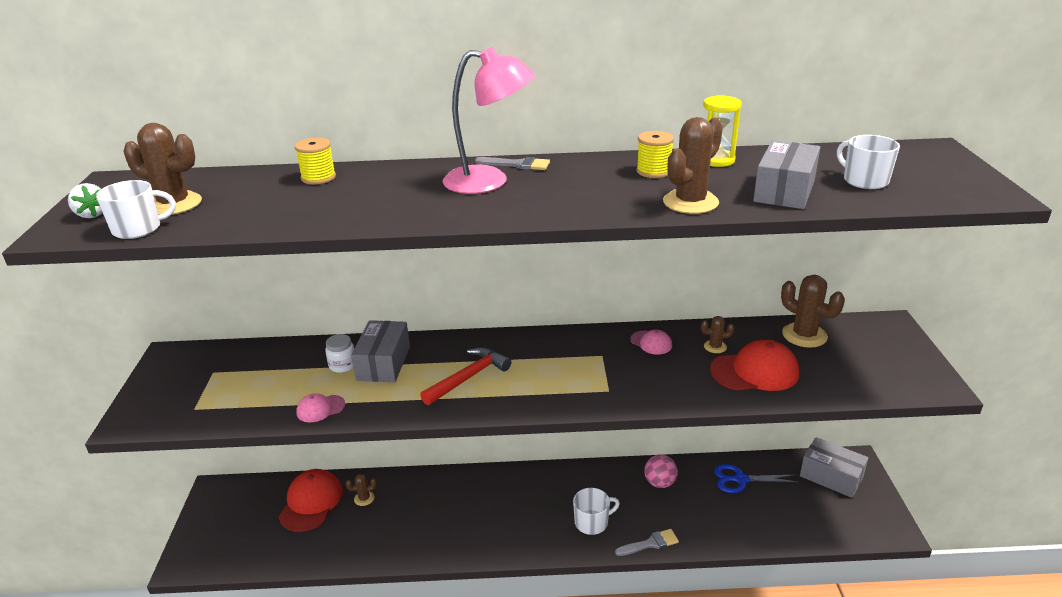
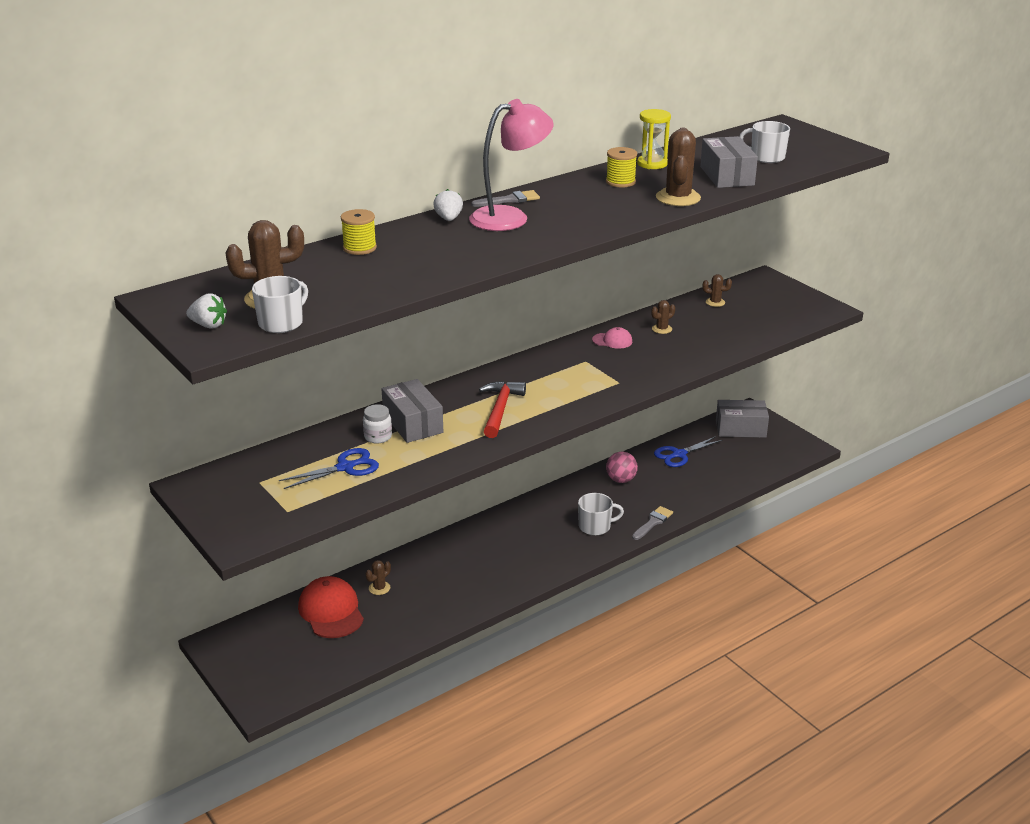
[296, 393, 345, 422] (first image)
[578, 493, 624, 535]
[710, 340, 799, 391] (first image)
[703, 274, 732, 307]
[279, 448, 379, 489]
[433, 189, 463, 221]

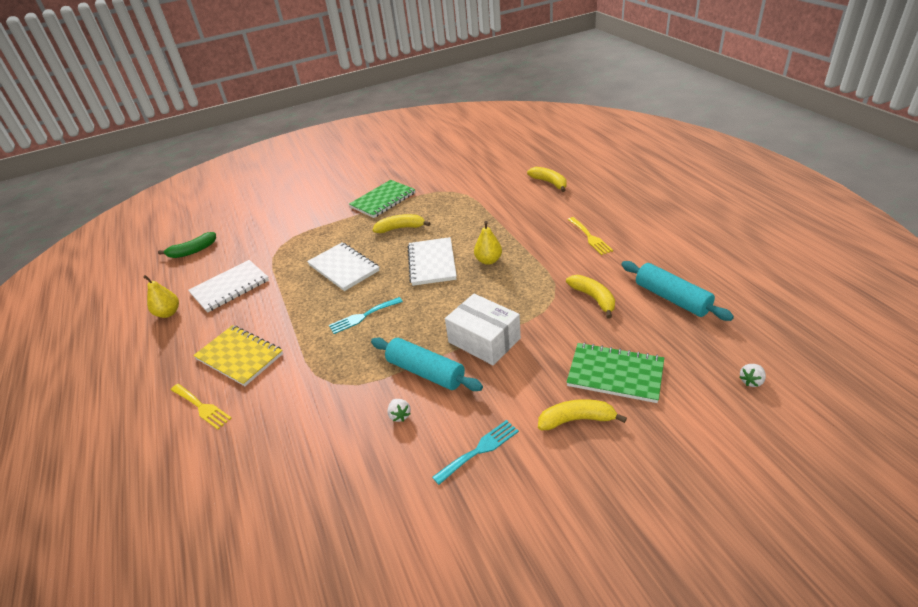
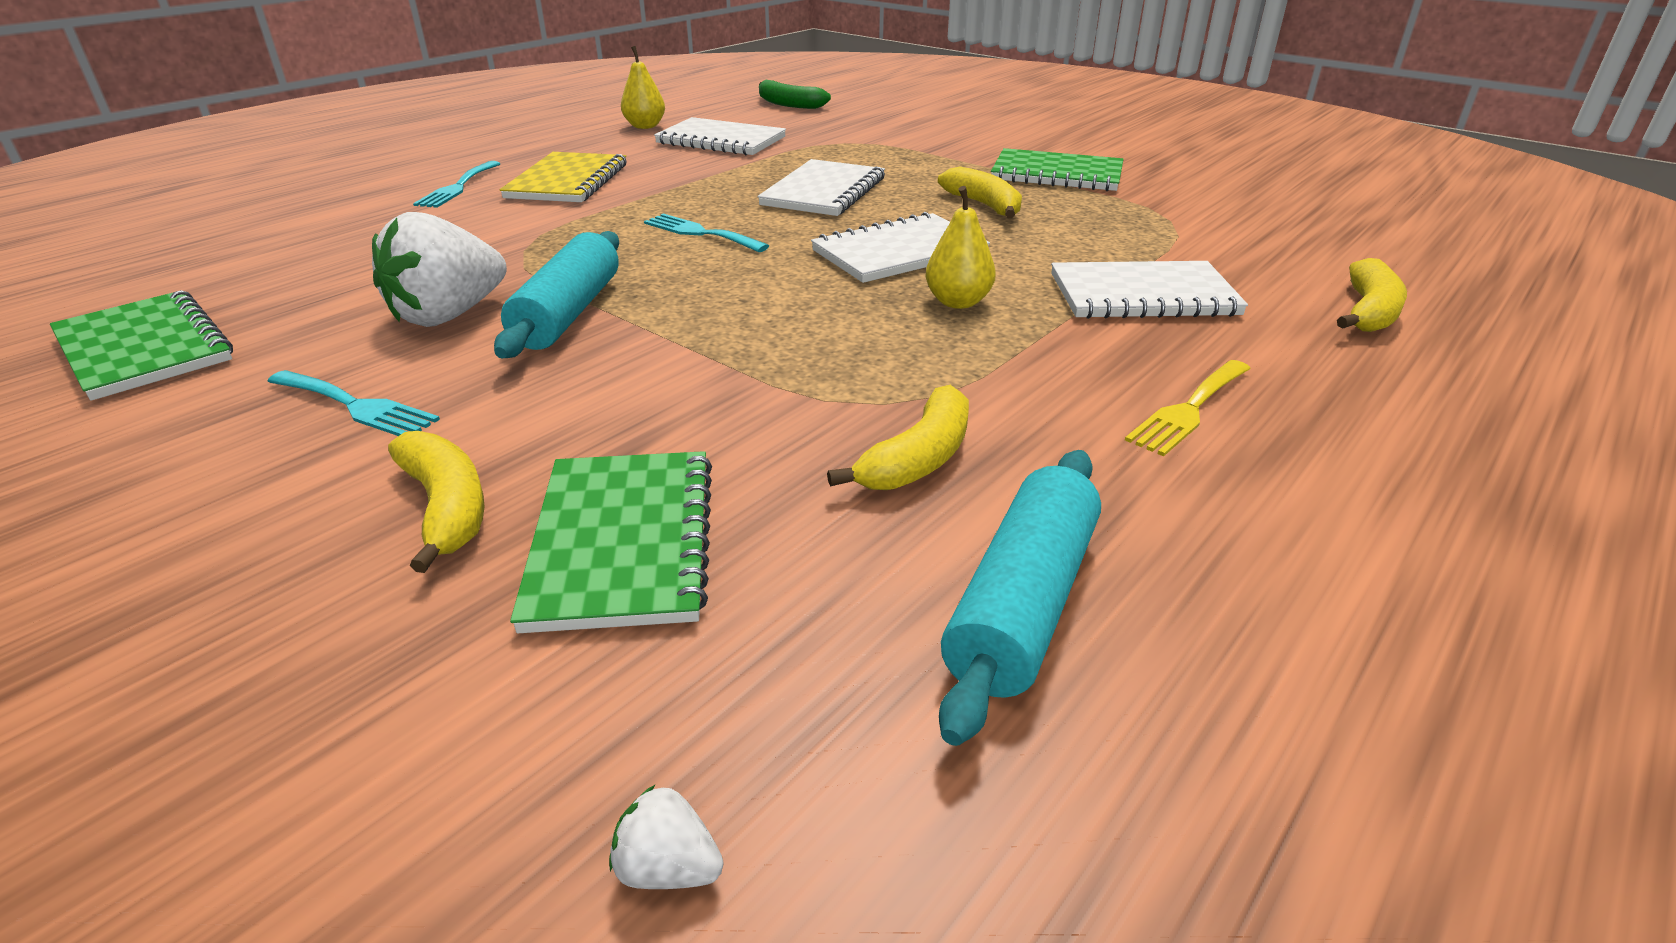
[413, 161, 501, 208]
[372, 212, 507, 327]
[445, 294, 521, 365] (first image)
[50, 290, 233, 401]
[1051, 261, 1248, 319]

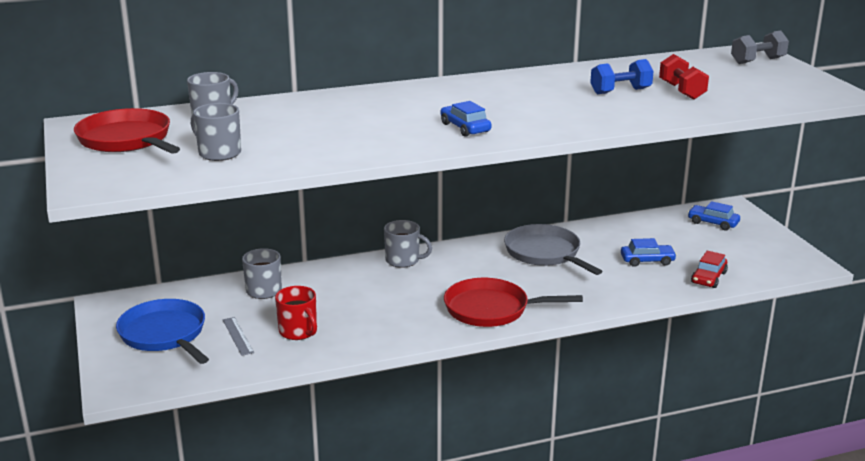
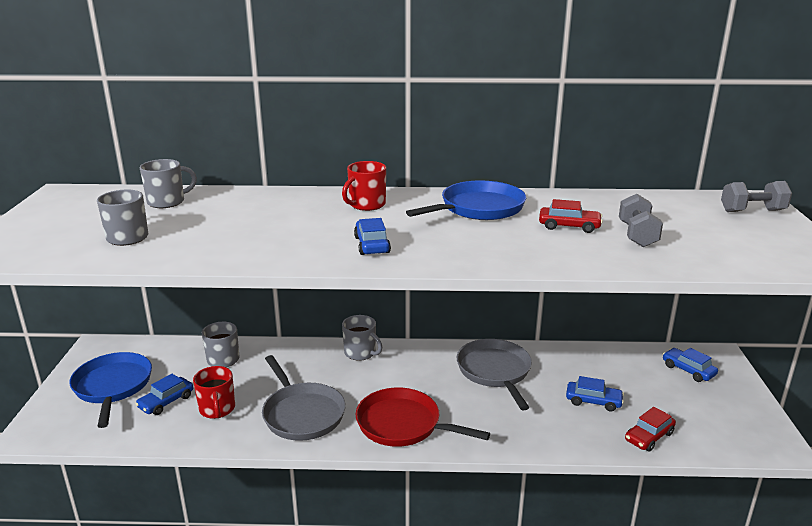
[74, 108, 180, 154] (first image)
[135, 374, 193, 415]
[539, 199, 603, 233]
[619, 194, 663, 247]
[262, 355, 346, 441]
[342, 161, 386, 211]
[406, 180, 526, 220]

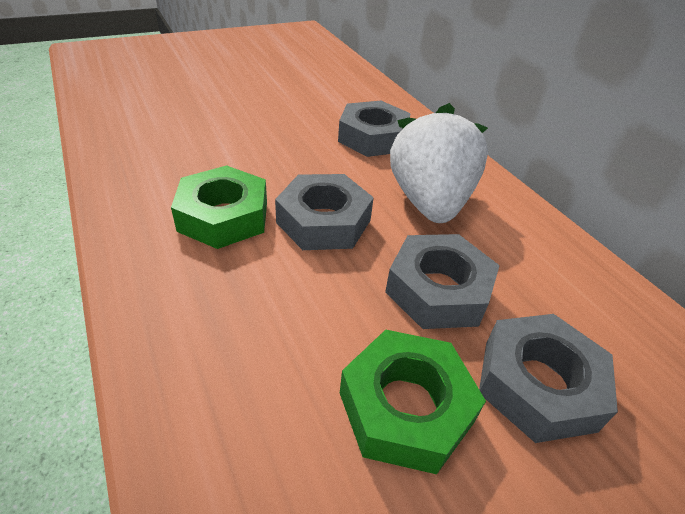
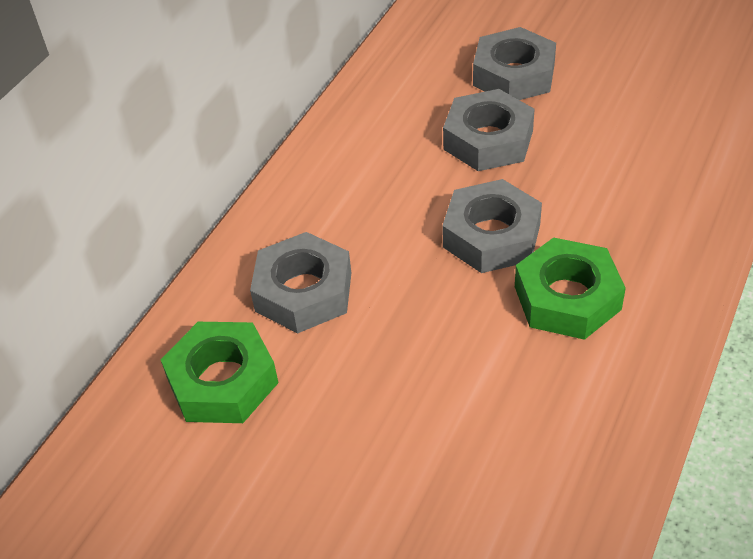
[161, 322, 279, 423]
[390, 103, 488, 223] (first image)

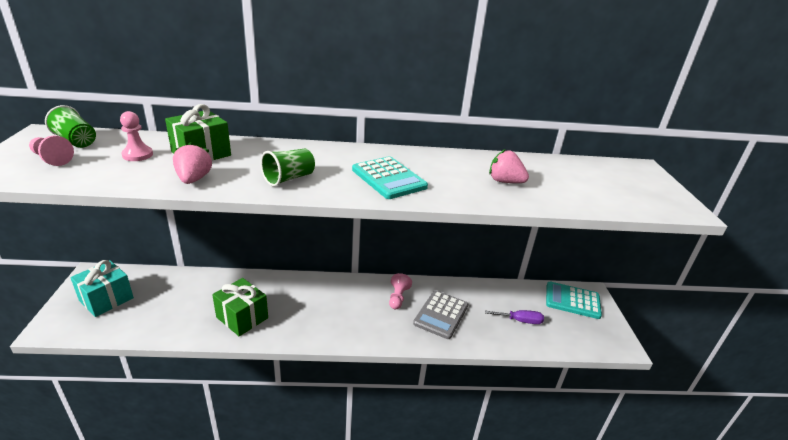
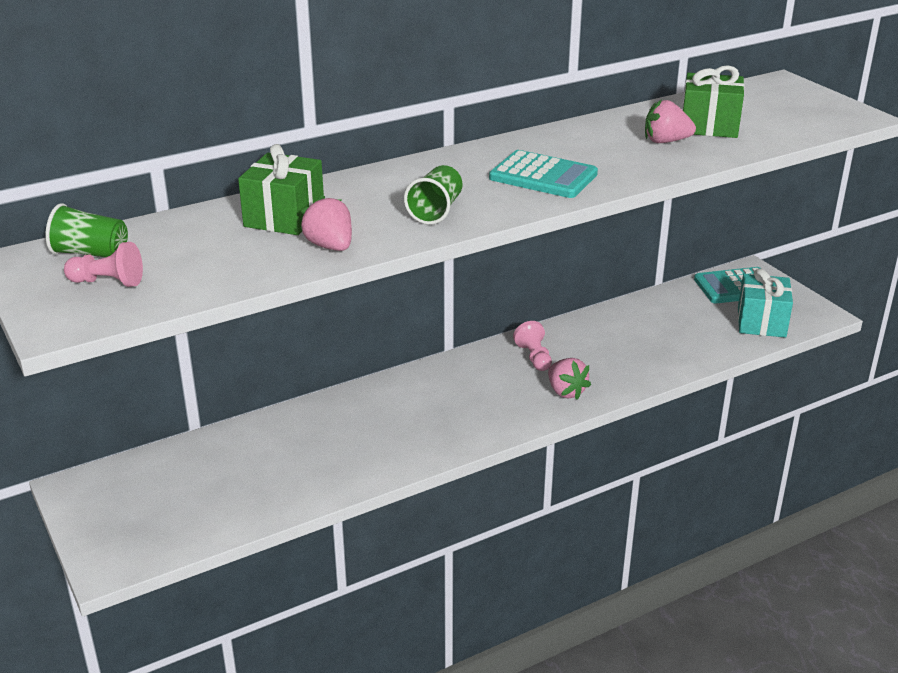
[738, 268, 793, 338]
[120, 111, 153, 161] (first image)
[682, 65, 745, 138]
[413, 290, 468, 339] (first image)
[485, 310, 544, 324] (first image)
[548, 358, 591, 400]

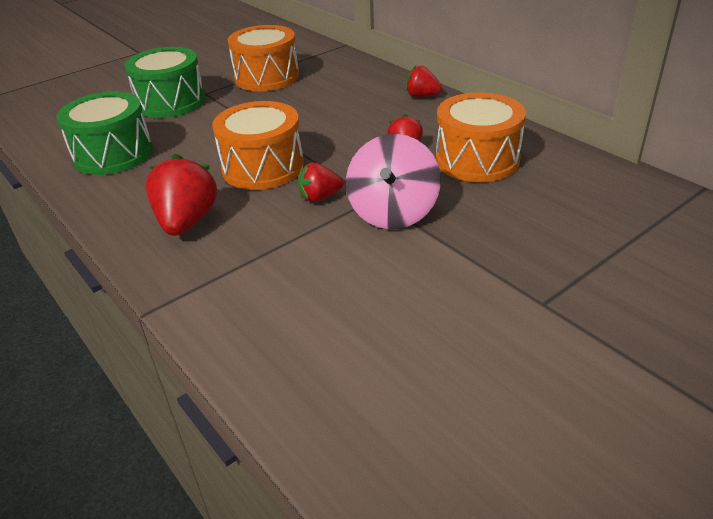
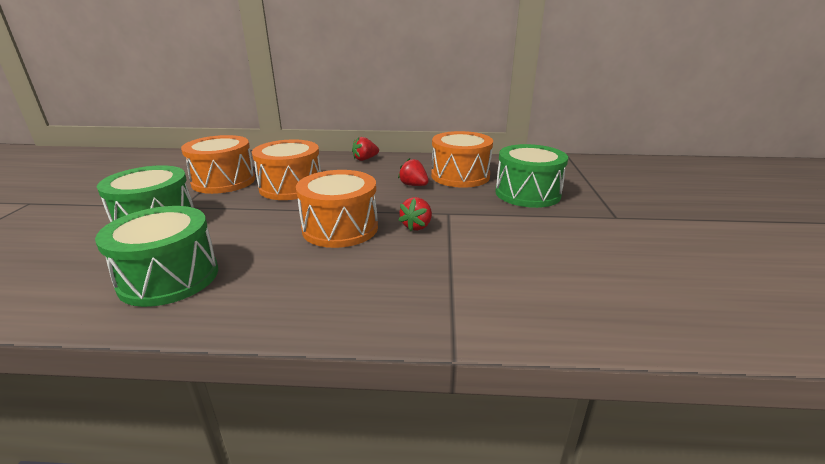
[146, 153, 217, 236] (first image)
[346, 134, 441, 229] (first image)
[252, 140, 321, 200]
[495, 144, 568, 208]

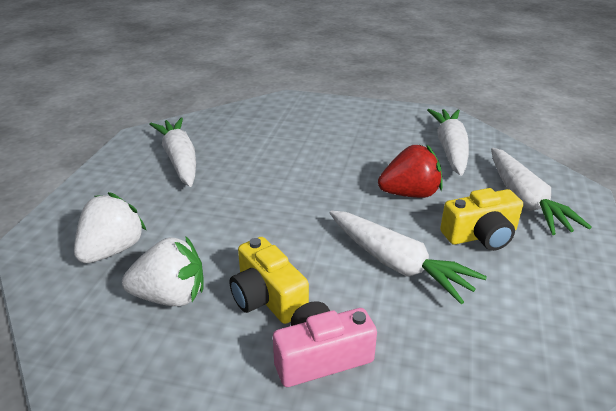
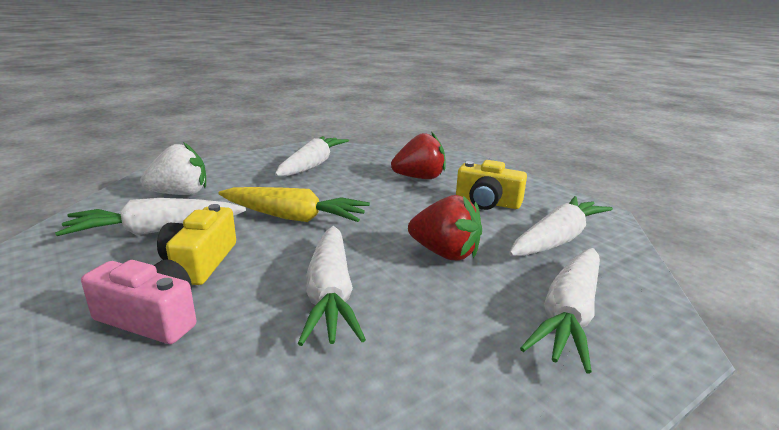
[55, 198, 246, 236]
[456, 160, 527, 210]
[218, 187, 370, 222]
[391, 132, 446, 179]

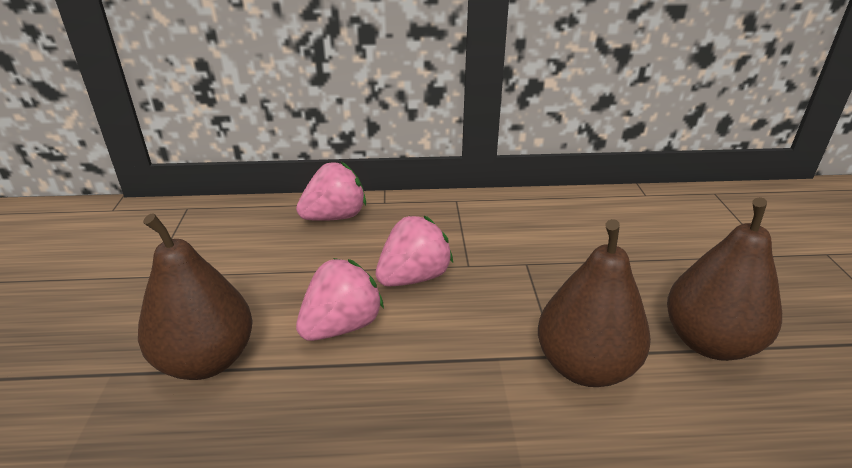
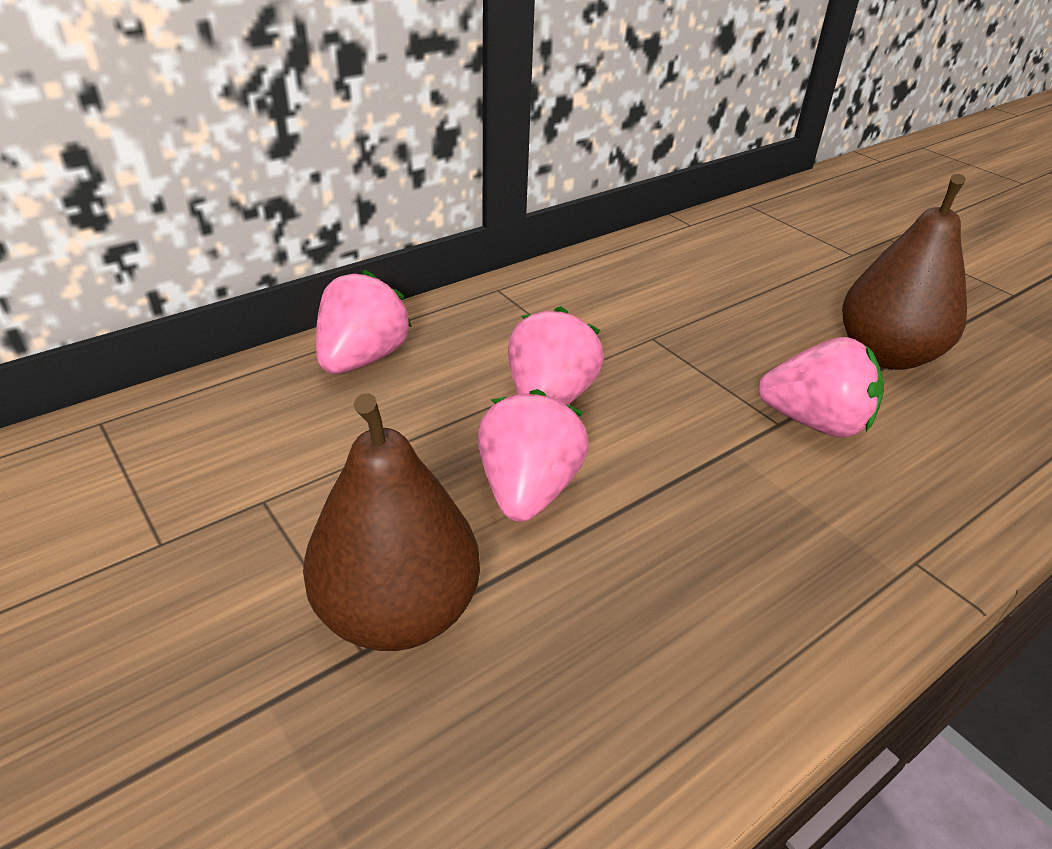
[758, 337, 884, 438]

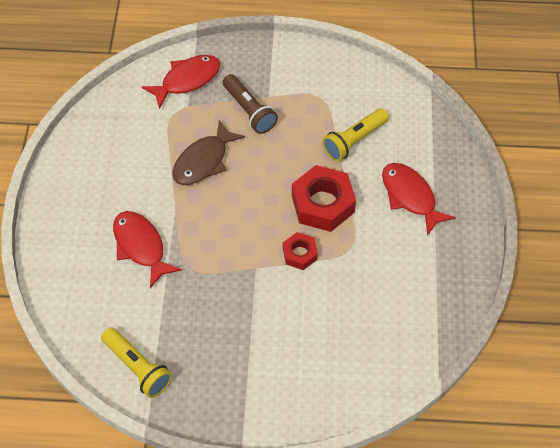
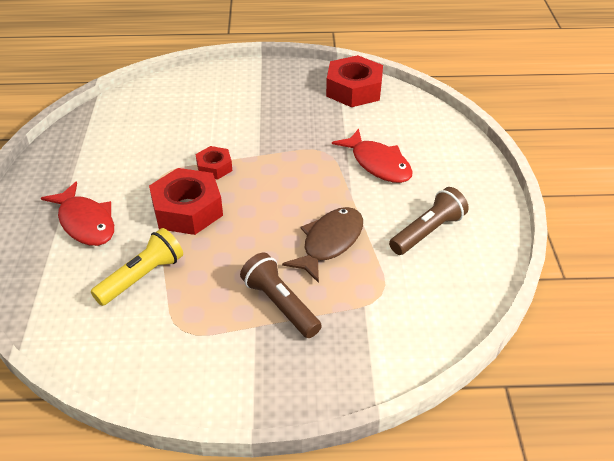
[326, 55, 383, 107]
[142, 55, 220, 109] (first image)
[389, 187, 469, 255]

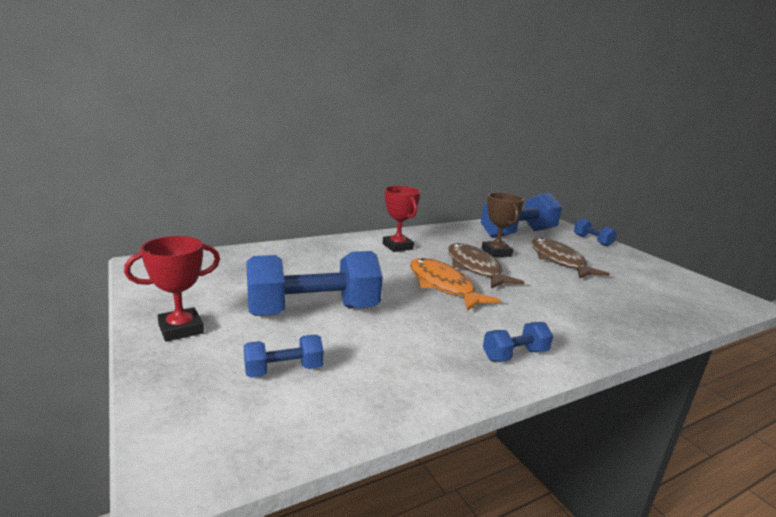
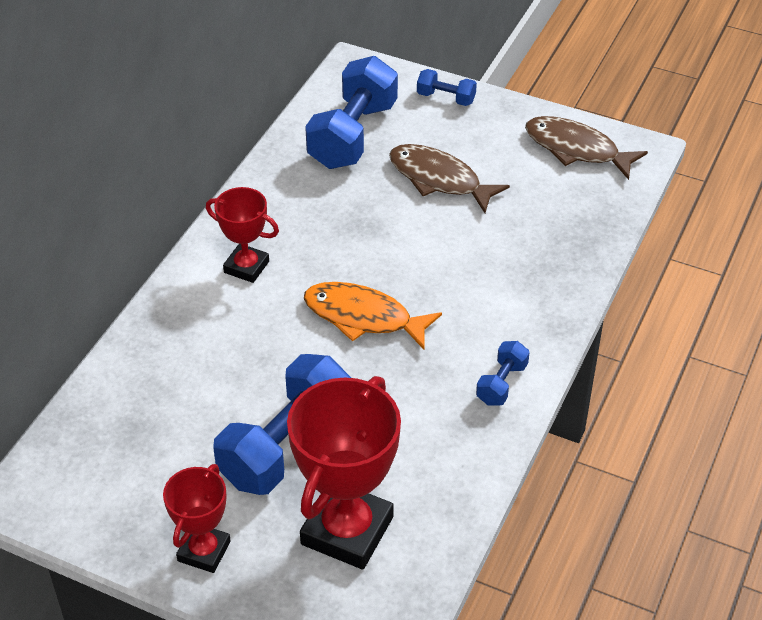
[287, 376, 401, 569]
[525, 116, 648, 180]
[481, 192, 524, 257] (first image)

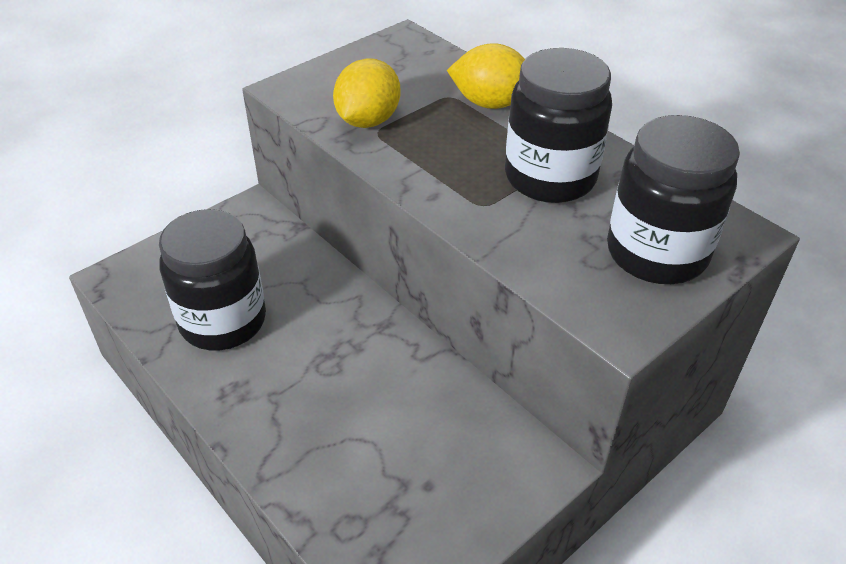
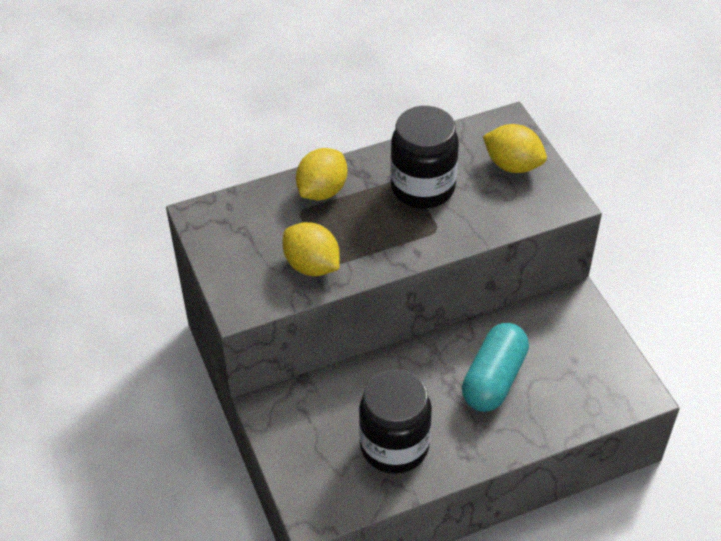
[483, 124, 547, 173]
[462, 323, 529, 412]

